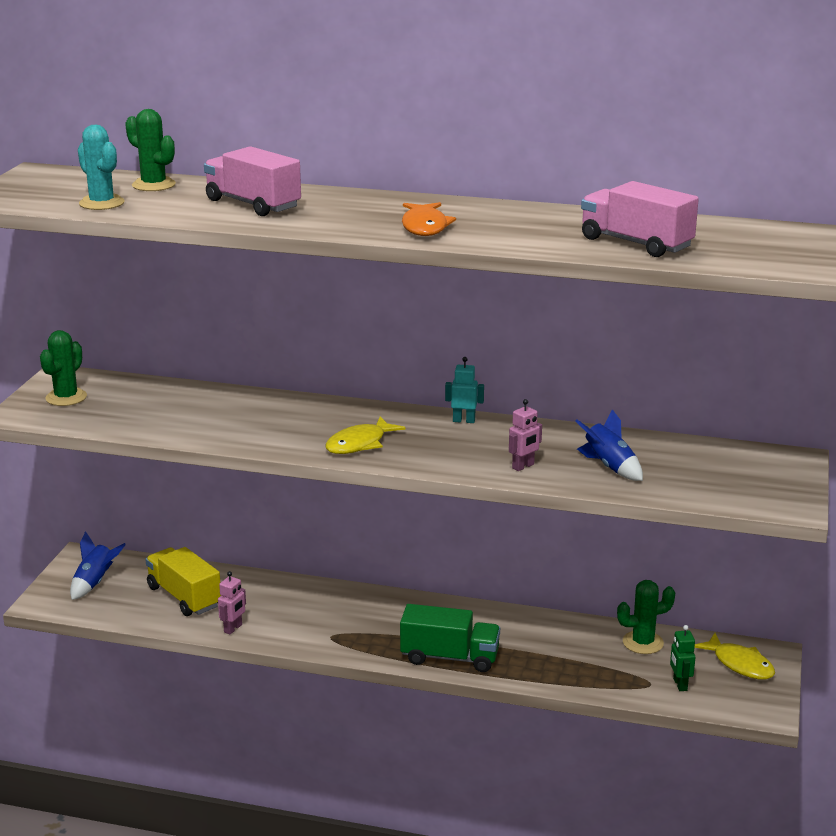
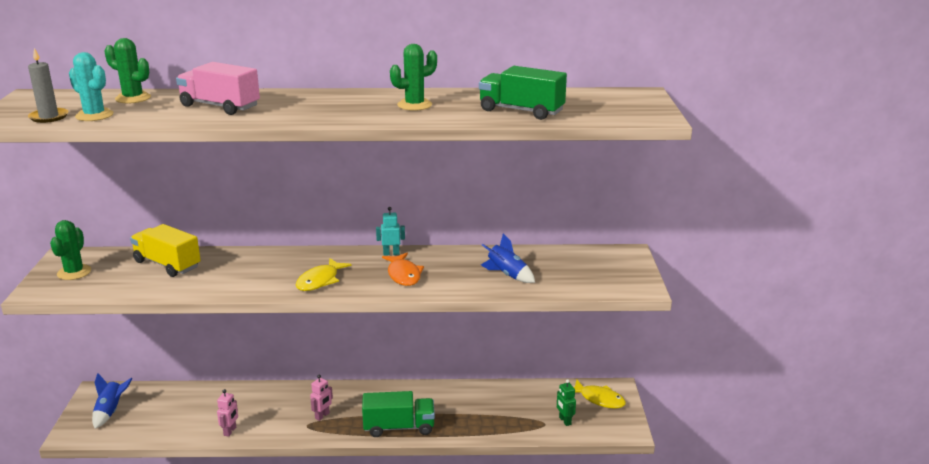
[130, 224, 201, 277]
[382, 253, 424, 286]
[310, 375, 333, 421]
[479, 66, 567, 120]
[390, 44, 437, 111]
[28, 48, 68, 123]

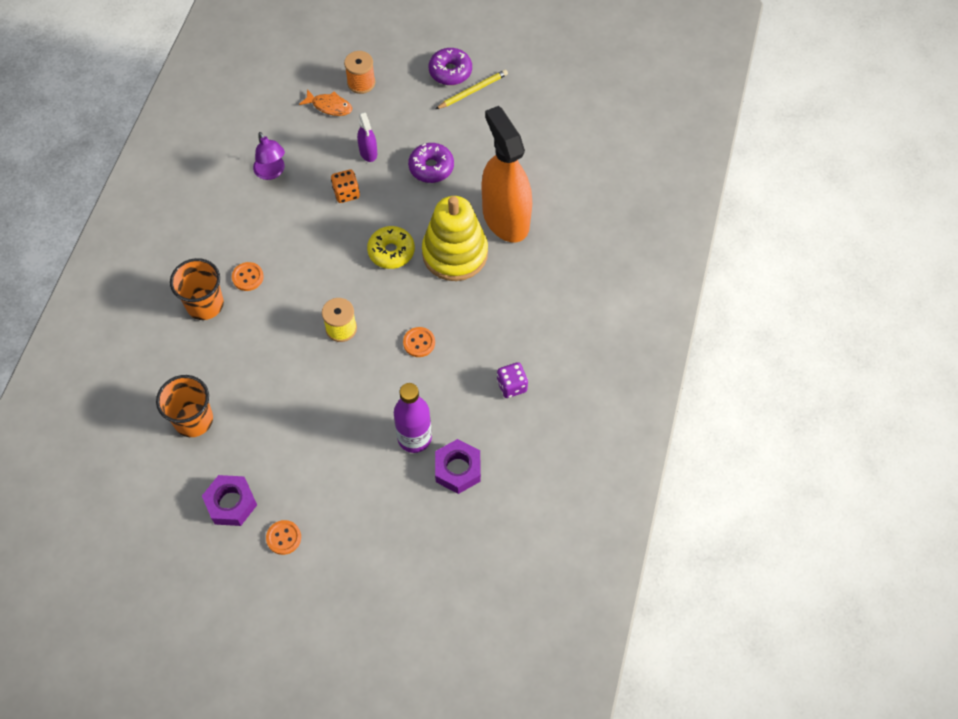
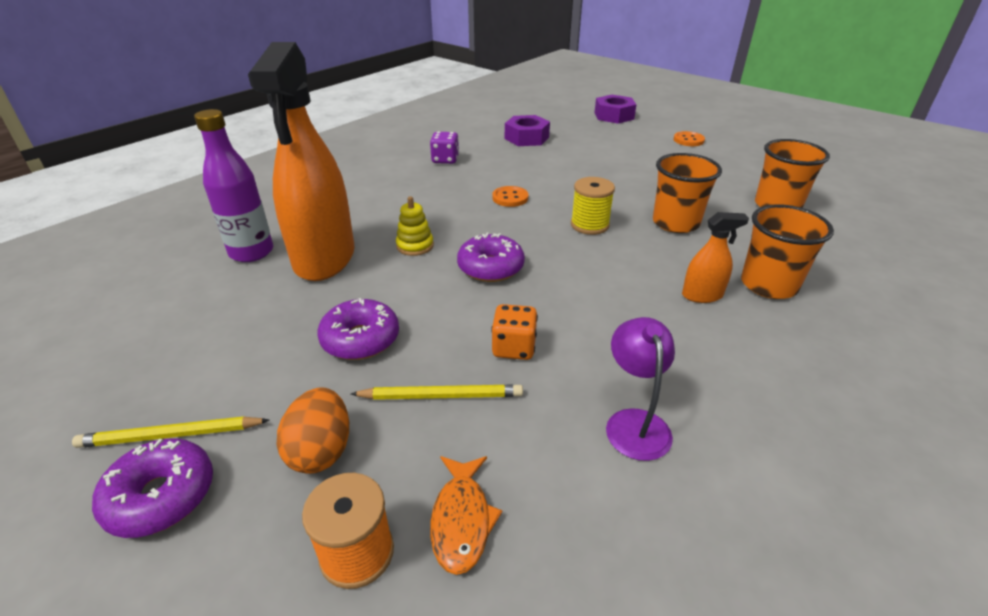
[594, 95, 637, 124]
[682, 212, 749, 303]
[430, 456, 502, 575]
[351, 385, 523, 400]
[457, 233, 525, 282]
[194, 109, 273, 262]
[396, 196, 434, 256]
[277, 387, 349, 474]
[653, 153, 722, 233]

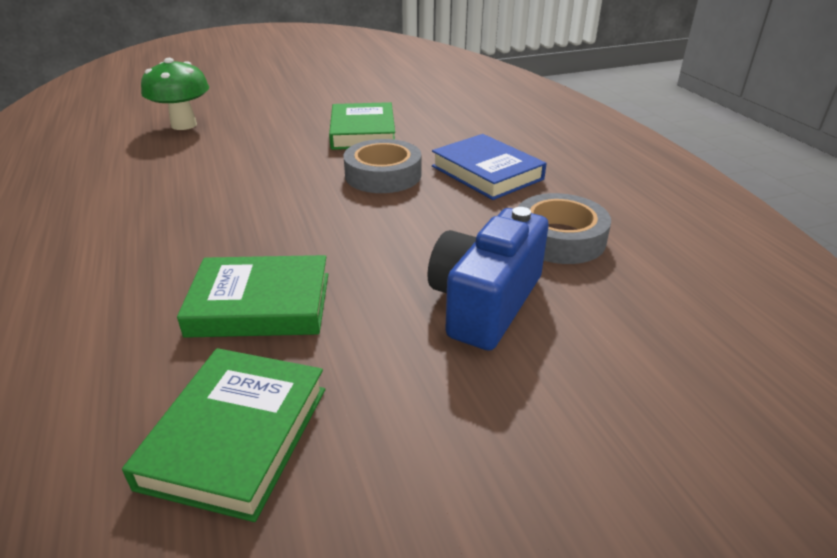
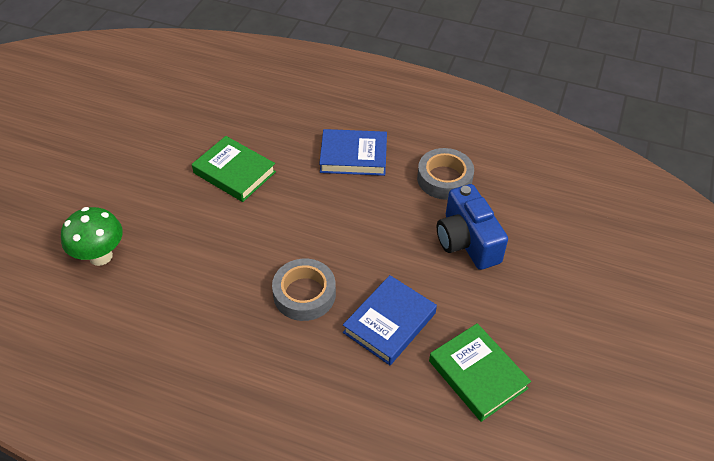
[343, 275, 437, 365]
[272, 259, 336, 321]

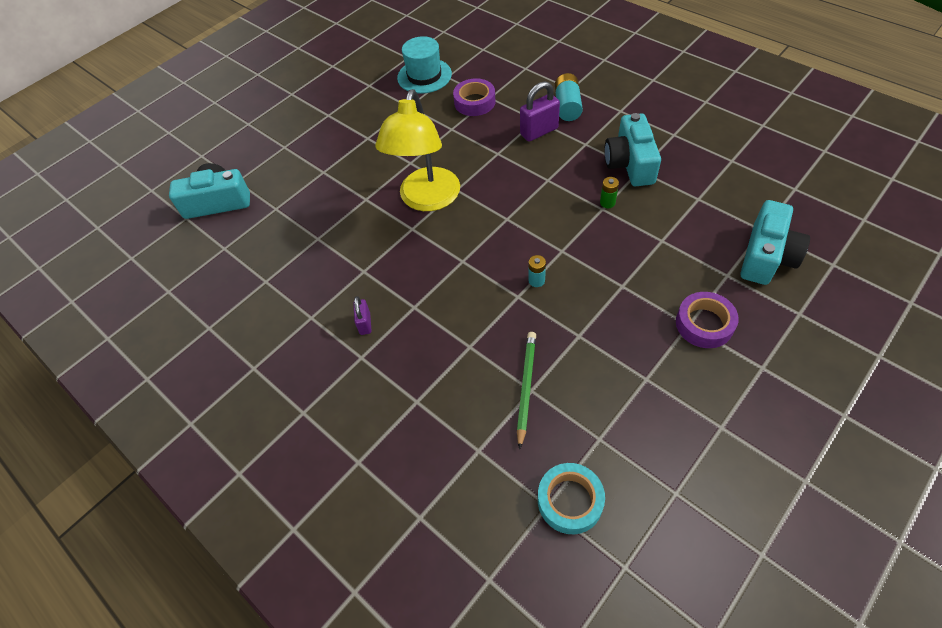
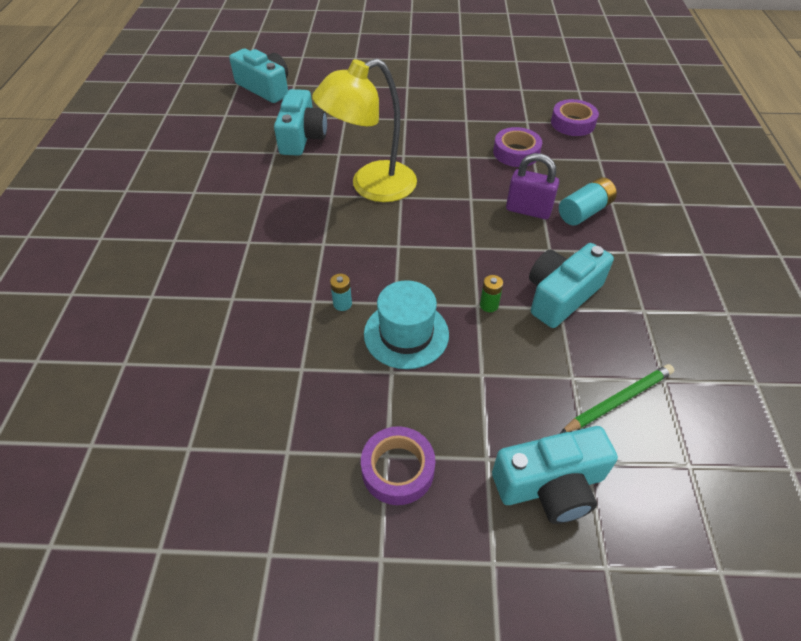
[353, 296, 372, 335] (first image)
[364, 280, 449, 369]
[560, 364, 674, 434]
[538, 463, 605, 534] (first image)
[274, 89, 327, 156]
[551, 99, 599, 136]

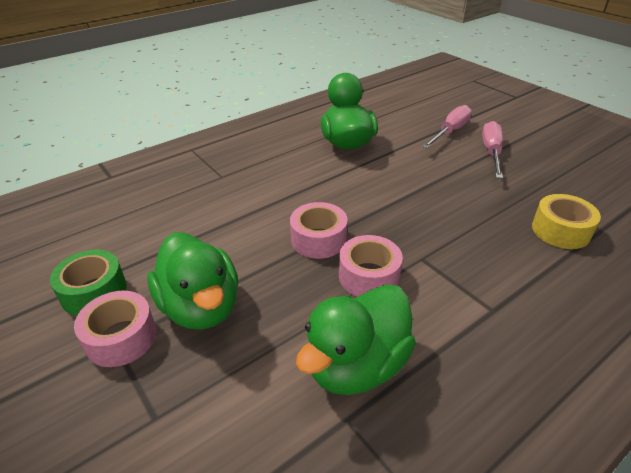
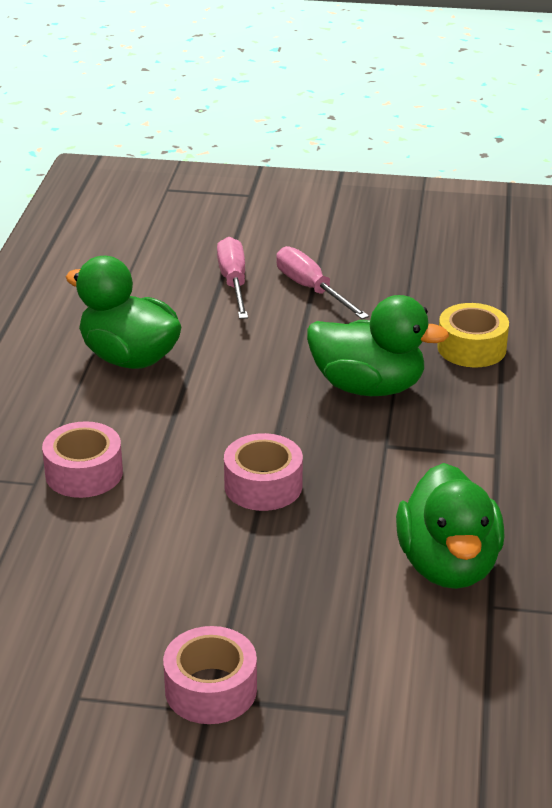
[50, 249, 127, 316] (first image)
[307, 295, 449, 396]
[42, 421, 123, 498]

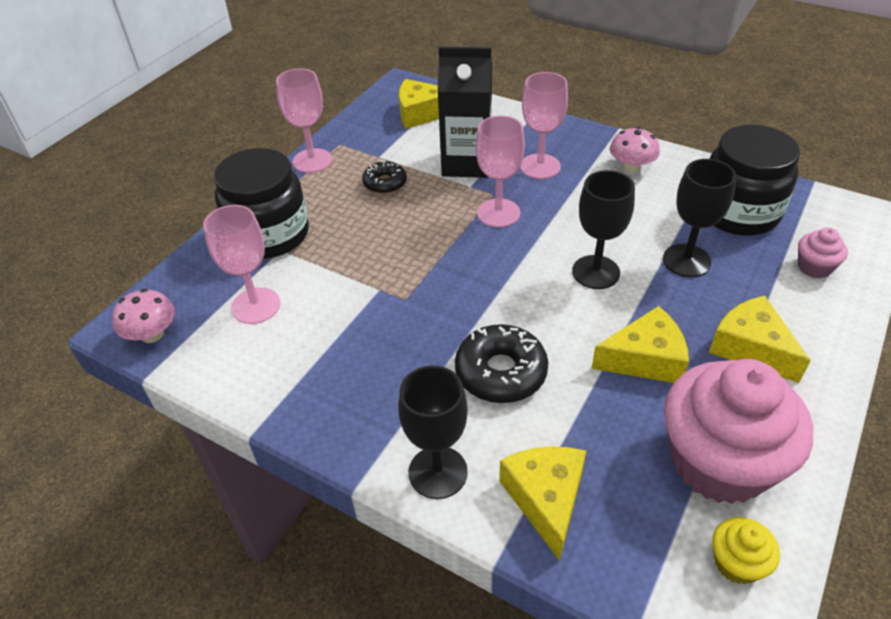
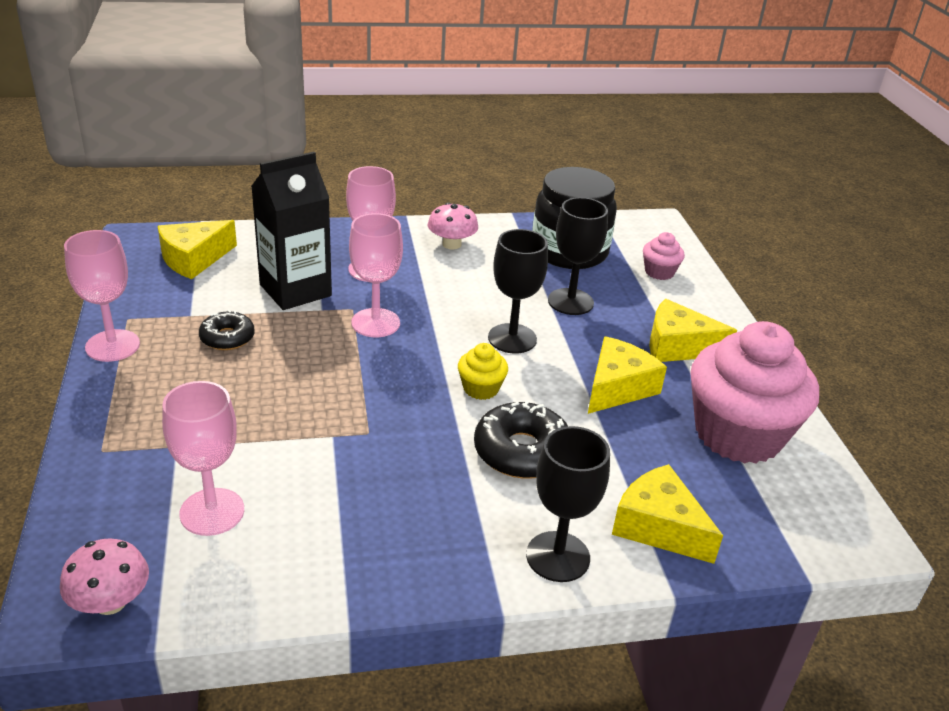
[214, 148, 309, 258] (first image)
[458, 343, 508, 400]

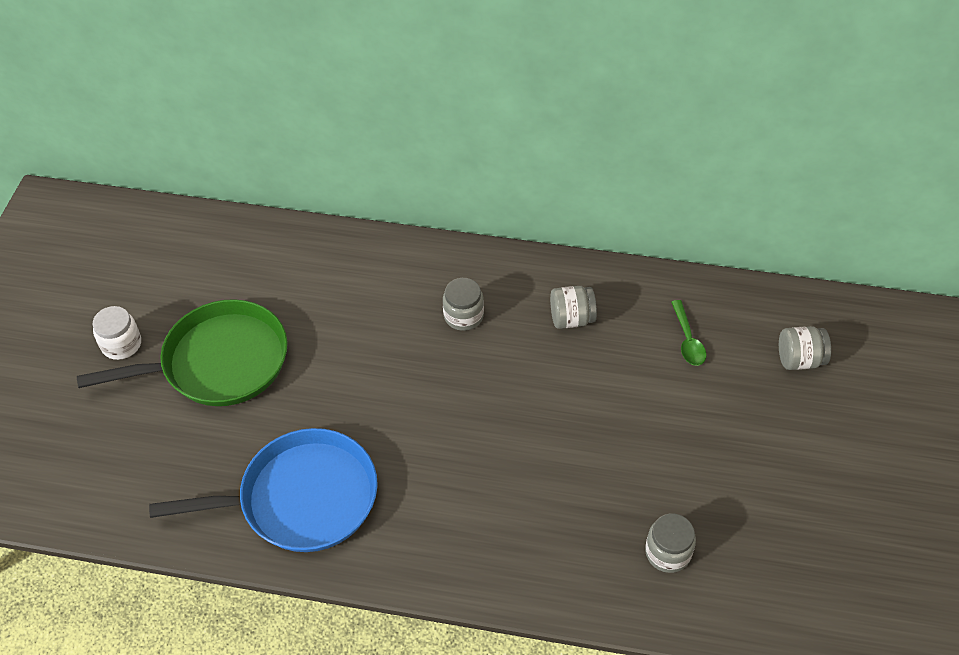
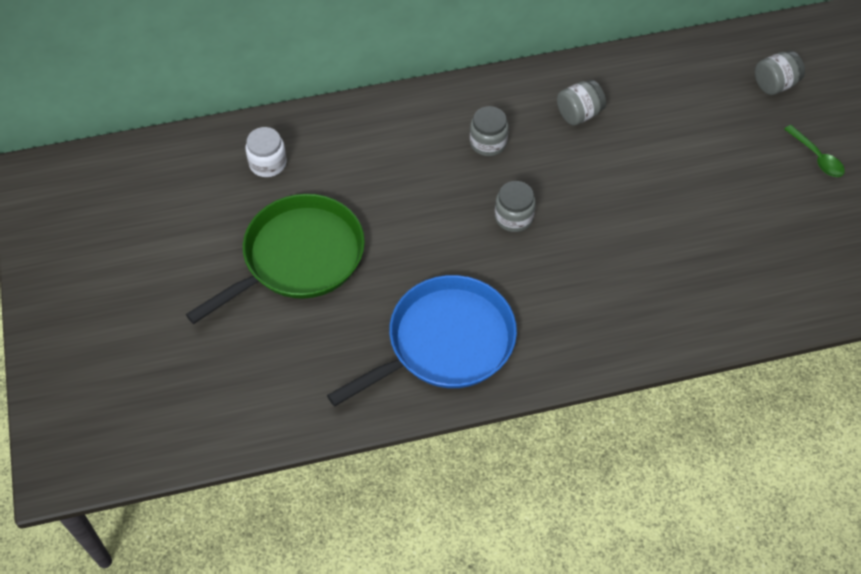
[246, 127, 287, 177]
[495, 181, 536, 232]
[785, 125, 845, 177]

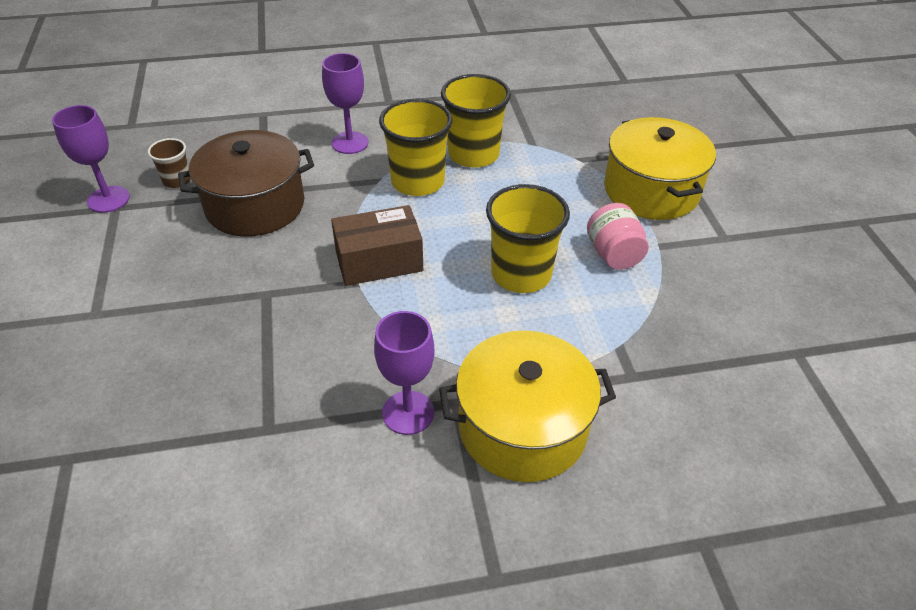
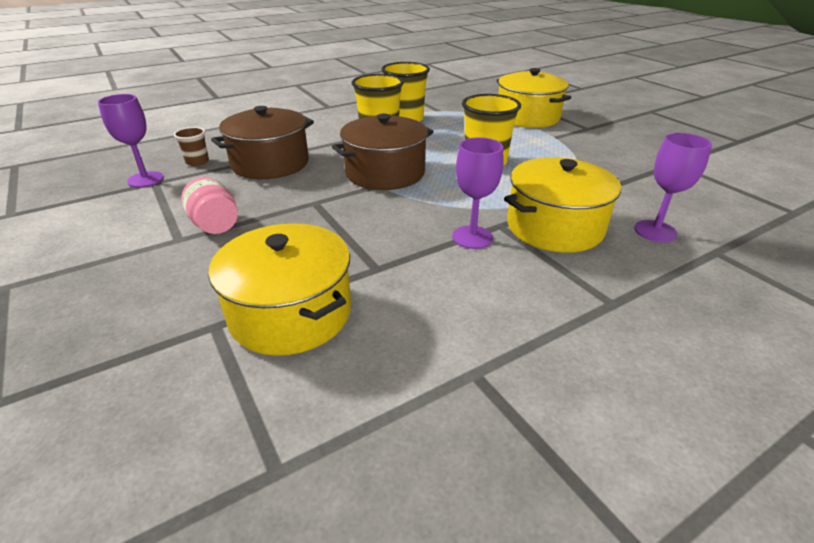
[634, 133, 712, 242]
[332, 114, 434, 190]
[181, 177, 238, 234]
[208, 223, 351, 356]

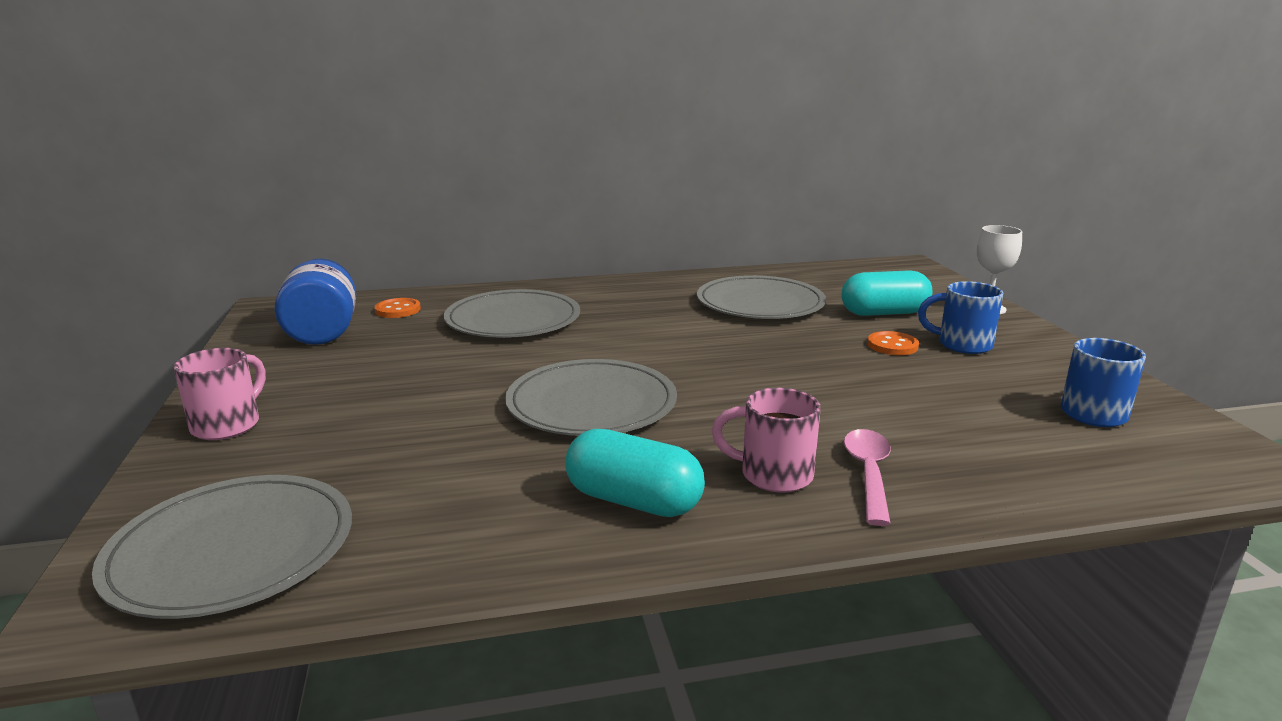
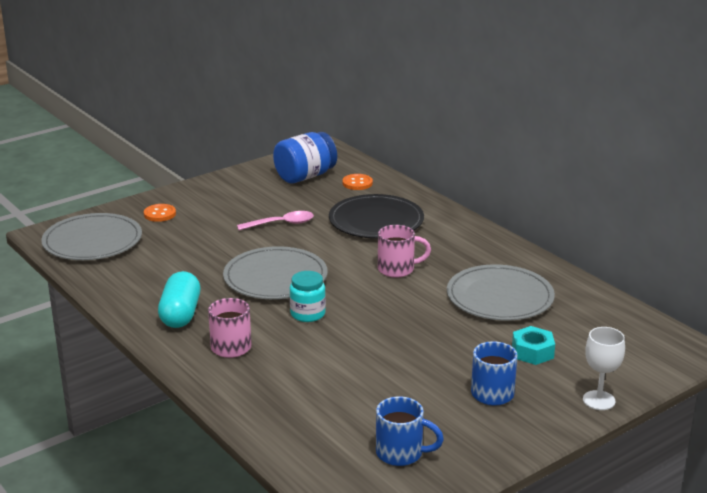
[378, 225, 431, 278]
[329, 194, 424, 239]
[512, 326, 555, 365]
[237, 211, 314, 230]
[144, 204, 176, 222]
[290, 271, 326, 322]

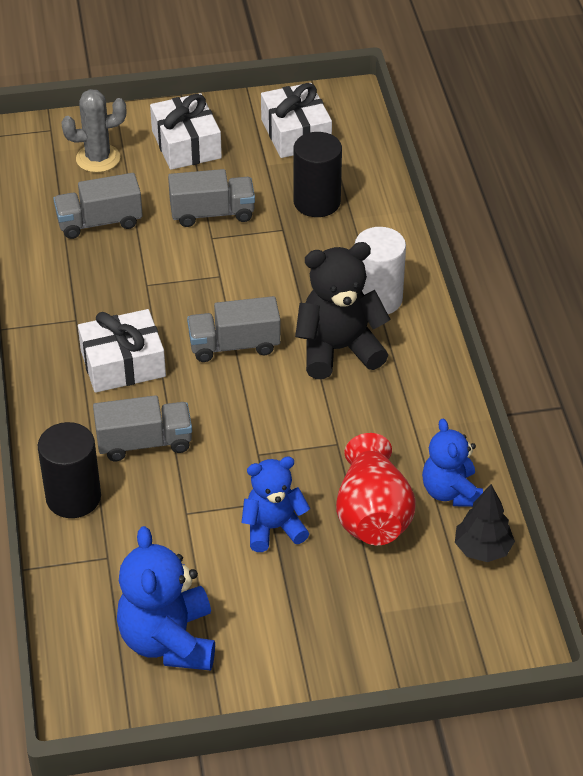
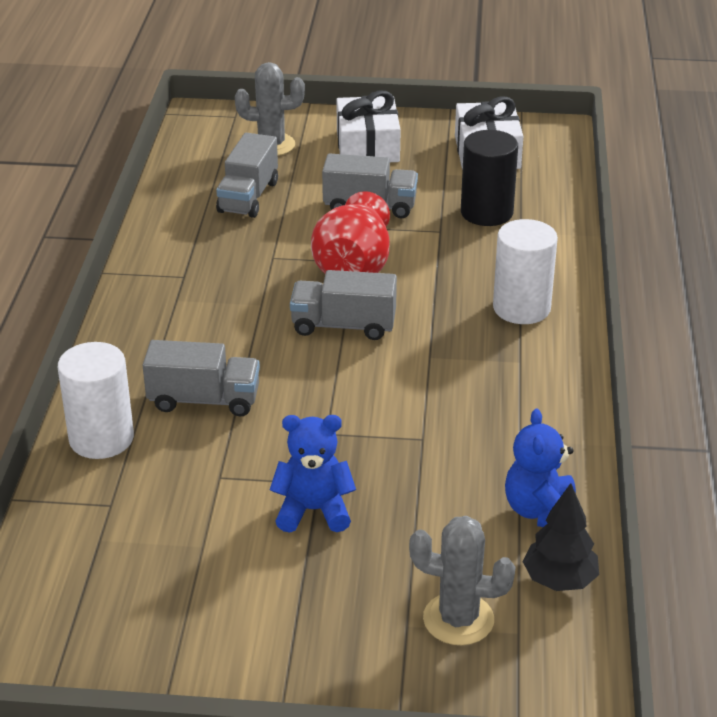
[58, 342, 134, 459]
[216, 133, 278, 218]
[78, 309, 166, 393] (first image)
[117, 526, 215, 671] (first image)
[295, 242, 391, 379] (first image)
[311, 191, 390, 274]
[409, 516, 515, 645]

